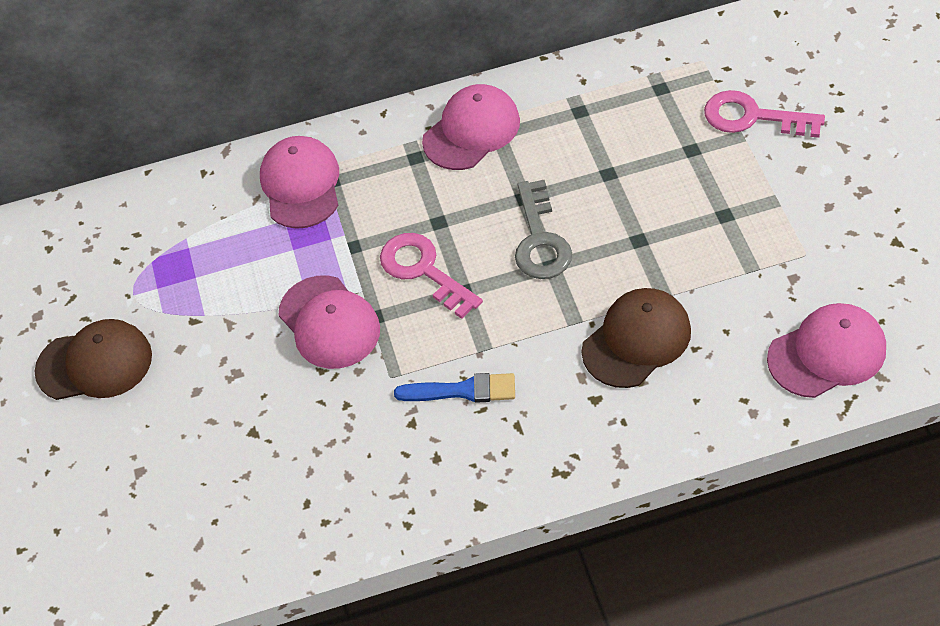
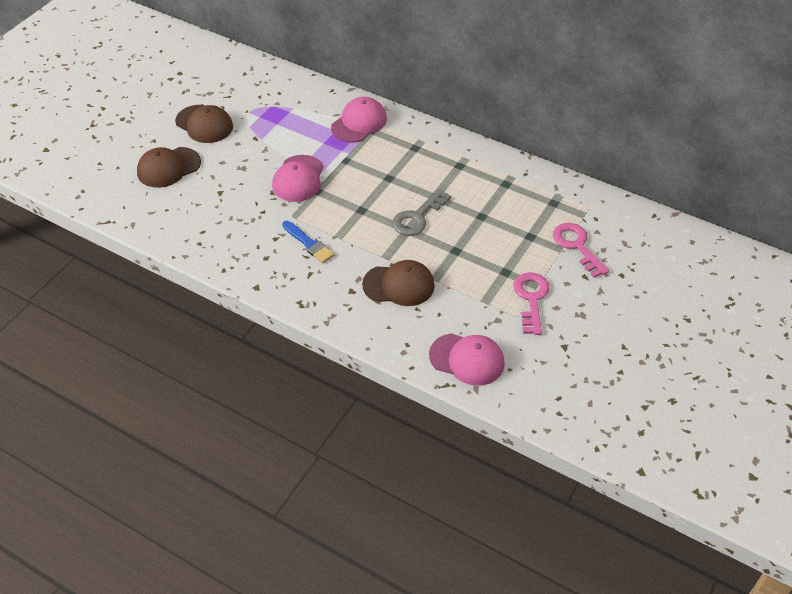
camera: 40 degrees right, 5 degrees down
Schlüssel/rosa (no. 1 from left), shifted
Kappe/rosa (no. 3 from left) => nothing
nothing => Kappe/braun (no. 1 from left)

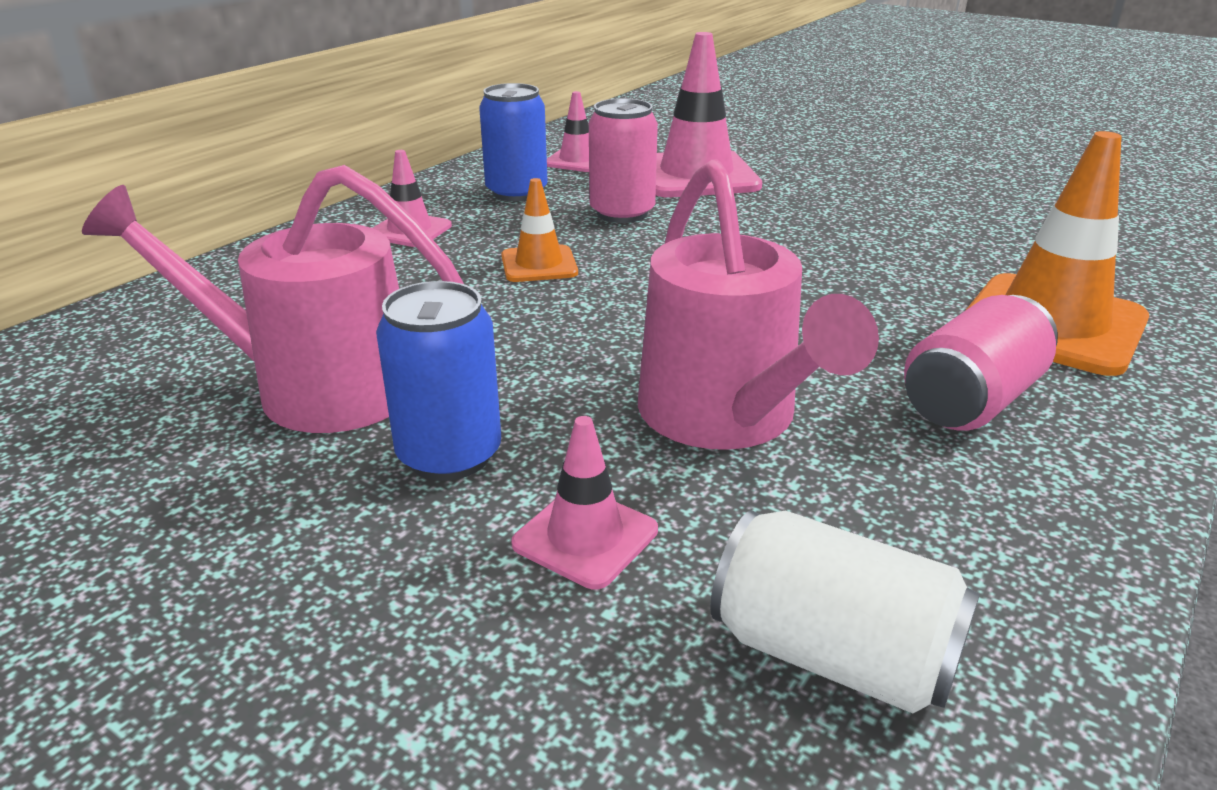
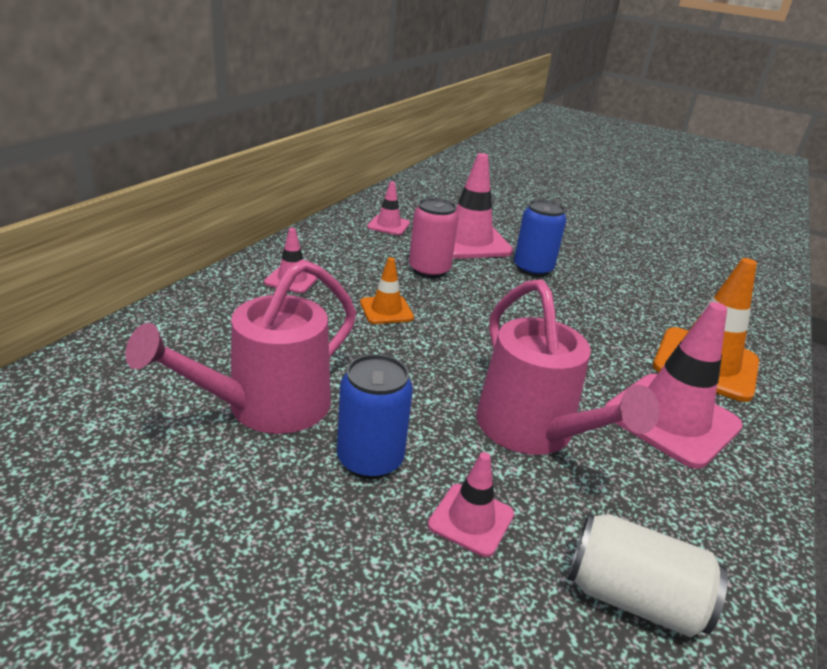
camera: 10 degrees left, 0 degrees up
Gießkanne/rosa (no. 1 from left), 45 degrees counterclockwise
Dose/blau (no. 2 from left), shifted
Dose/rosa (no. 2 from left) => Leitkegel/rosa (no. 5 from left)

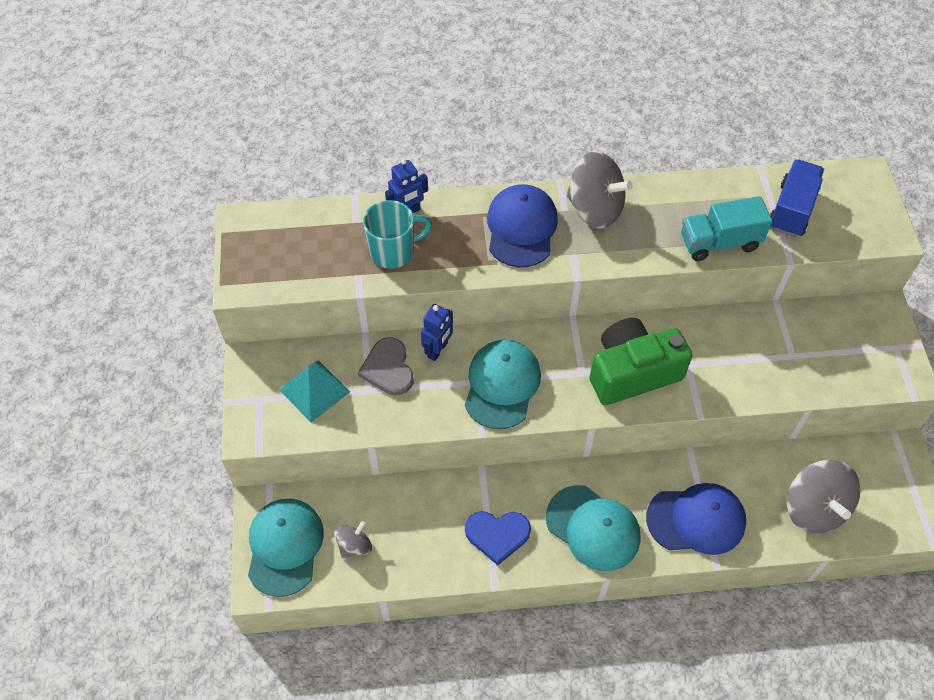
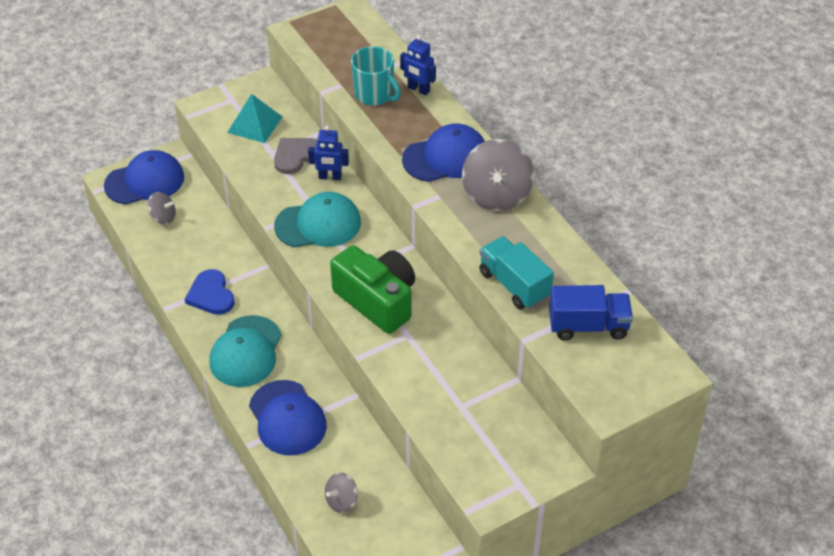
camera: 65 degrees right, 10 degrees down
Kappe/türkis (no. 1 from left) => Kappe/blau (no. 1 from left)
Kreisel/grau (no. 3 from left in the first image) => Kreisel/grau (no. 2 from left), x0.52

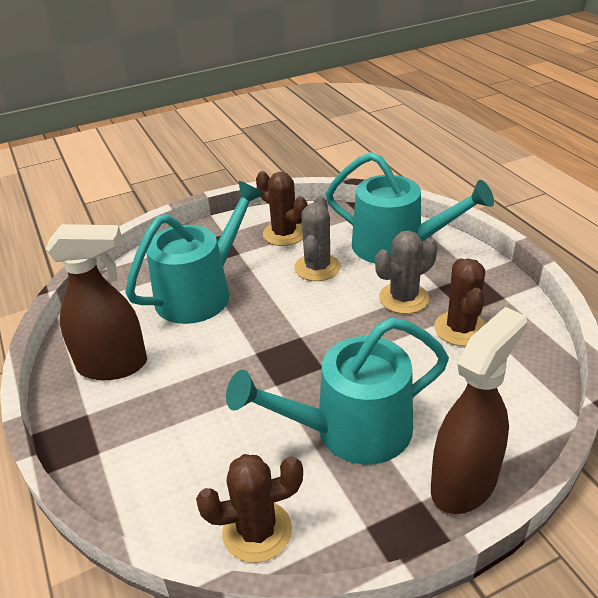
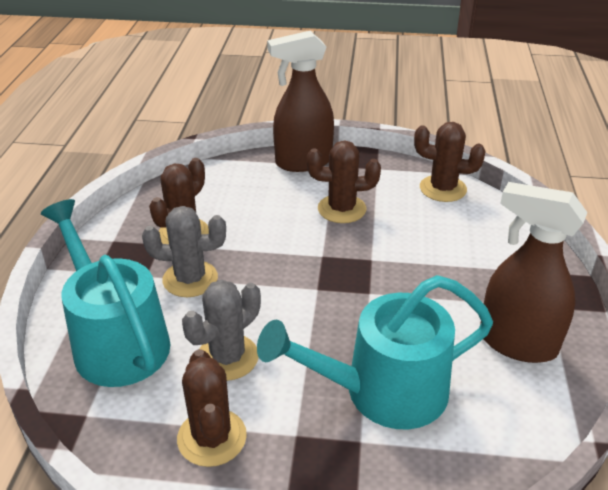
camera: 150 degrees left, 0 degrees up
Gießkanne/türkis (no. 2 from left) => Kaktus/braun (no. 3 from left)

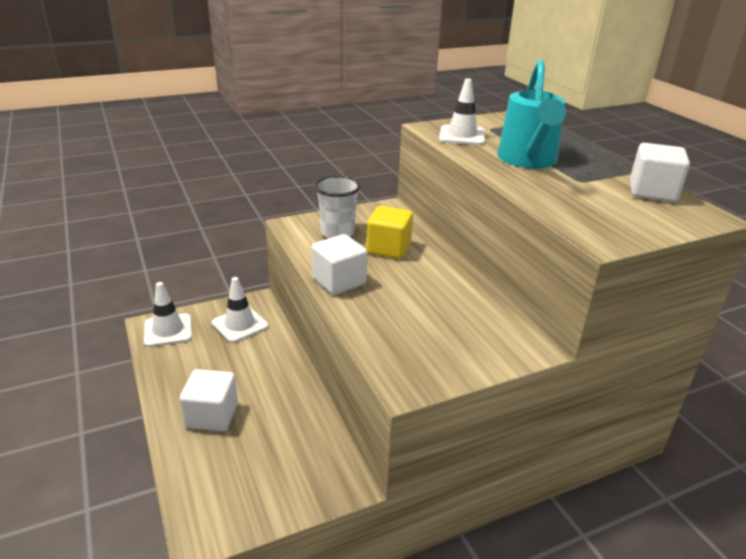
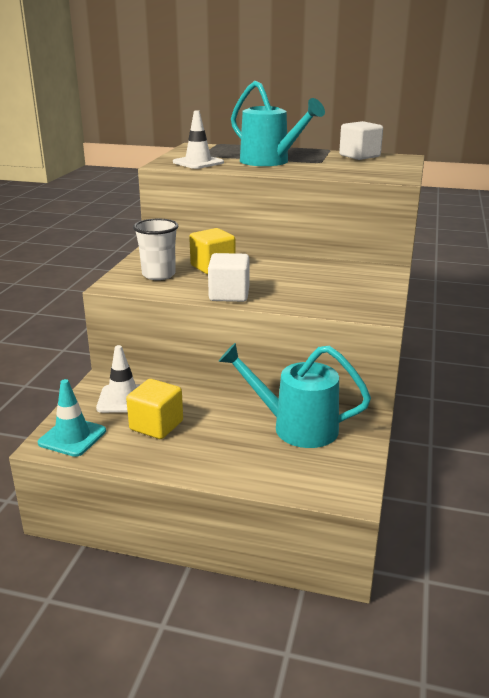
camera: 50 degrees left, 5 degrees down
Leitkegel/weiß (no. 1 from left) => Leitkegel/türkis
Kubus/weiß (no. 1 from left) => nothing
nothing => Kubus/gelb (no. 1 from left)
nothing => Gießkanne/türkis (no. 2 from left)

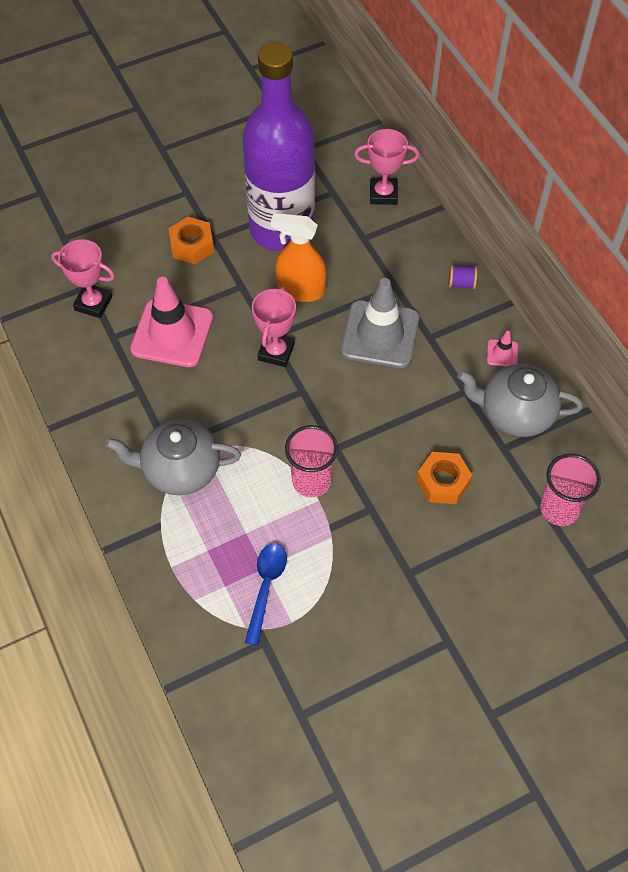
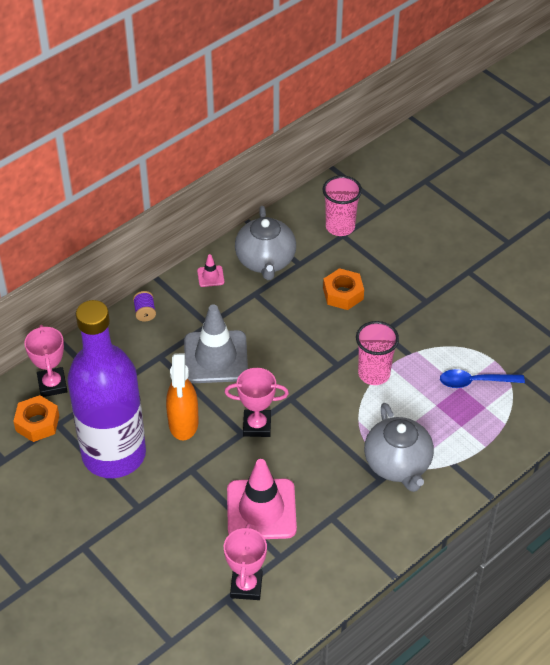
camera: 105 degrees left, 10 degrees down
Sechskantmutter/orange (no. 1 from left), shifted

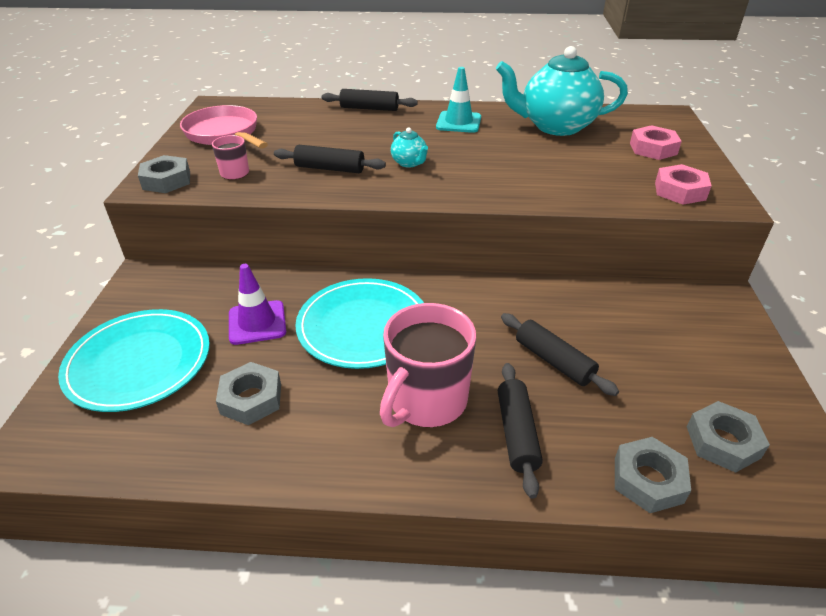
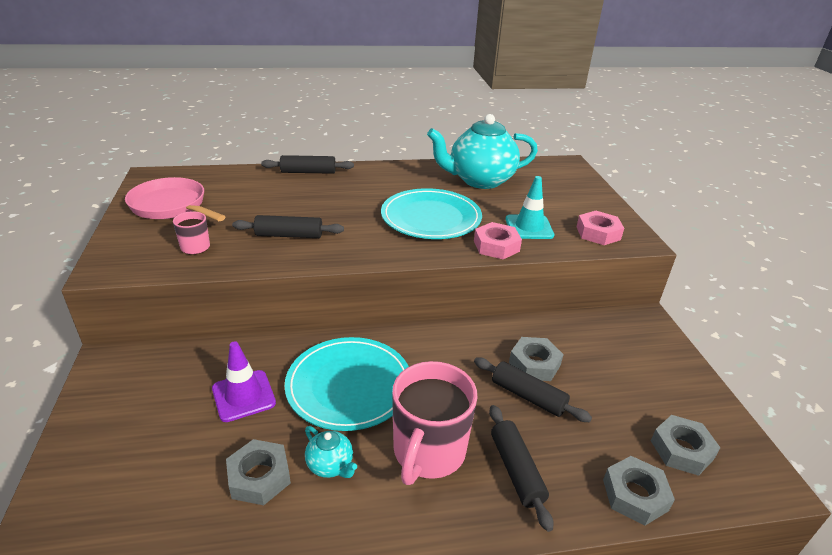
camera: 15 degrees left, 5 degrees down
Teller/türkis (no. 1 from left in the first image) => Teller/türkis (no. 2 from left), shifted
Sechskantmutter/grau (no. 1 from left in the first image) => Sechskantmutter/grau (no. 2 from left), shifted
Teekanne/türkis (no. 1 from left), shifted
Leitkegel/türkis, shifted
Sechskantmutter/rosa (no. 1 from left), shifted

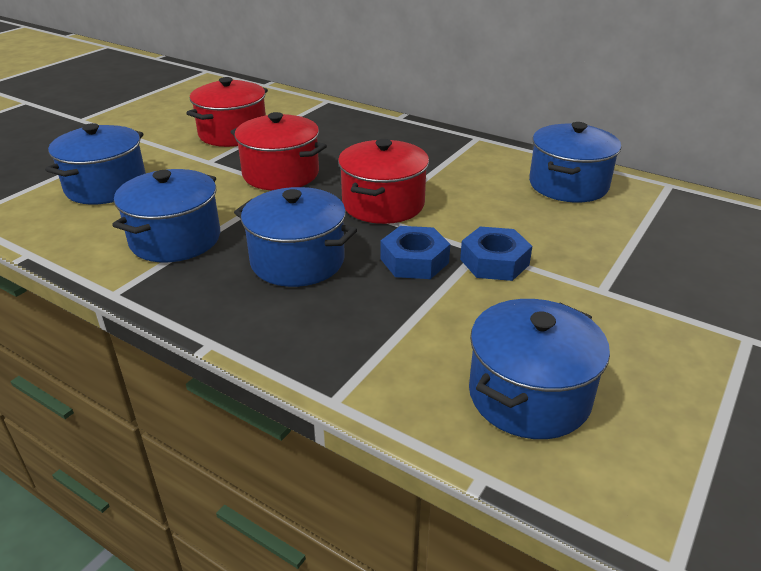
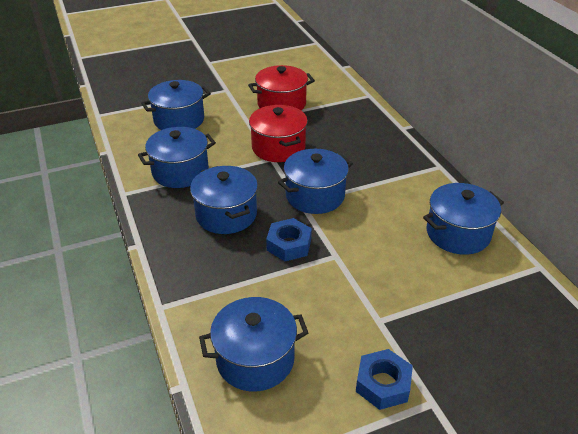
camera: 35 degrees right, 5 degrees up
Kochtopf/rot (no. 3 from left) => Kochtopf/blau (no. 5 from left)
Sechskantmutter/blau (no. 2 from left), shifted

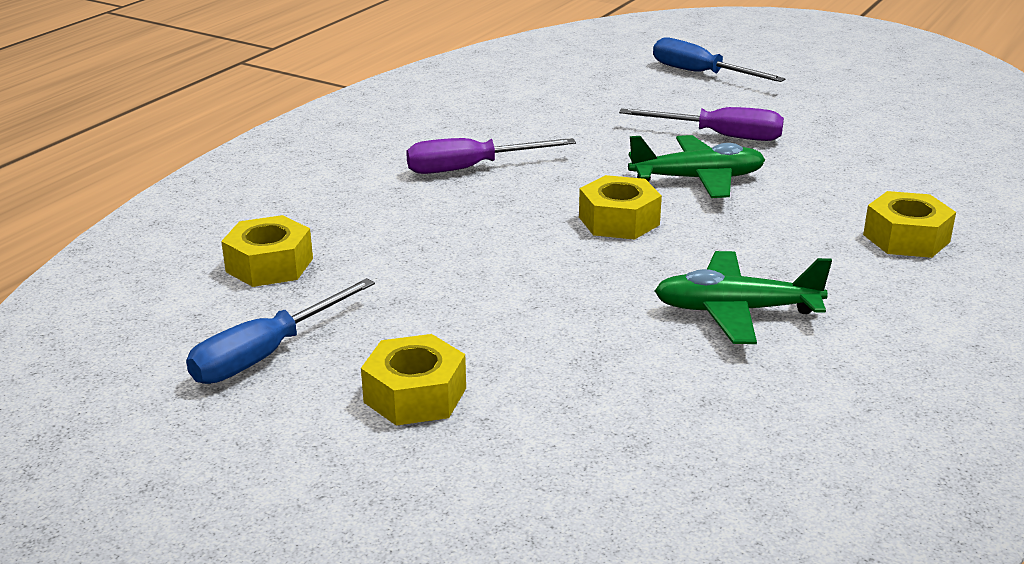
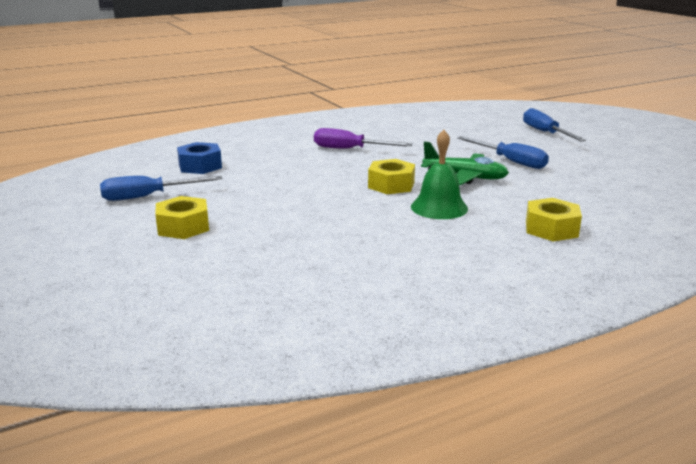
camera: 30 degrees right, 5 degrees down
Sechskantmutter/gelb (no. 1 from left) => Sechskantmutter/blau
Schraubenzieher/lila (no. 2 from left) => Schraubenzieher/blau (no. 2 from left)
Flugzeug/grün (no. 2 from left) => nothing
nothing => Glocke/grün

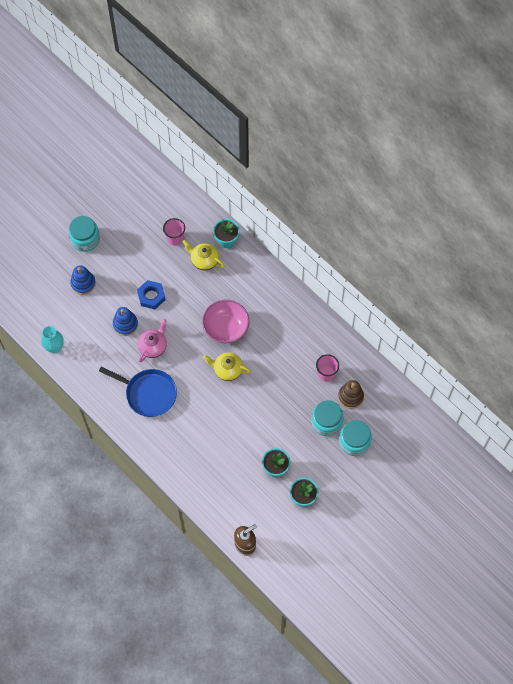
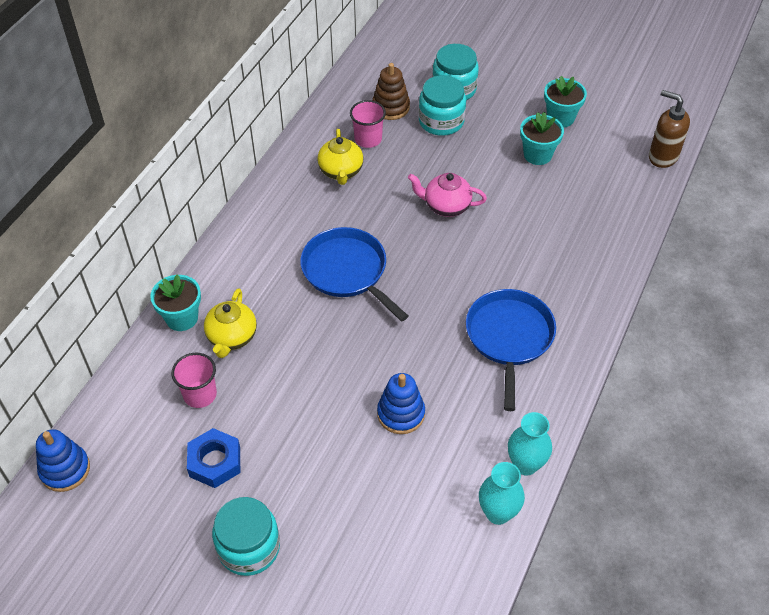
camera: 110 degrees left, 15 degrees down
Stapelspielzeug/blau (no. 1 from left), shifted
Sechskantmutter/blau, shifted
Teekanne/rosa, shifted
Schüssel/rosa => Pfanne/blau (no. 1 from left)
Teekanne/gelb (no. 2 from left), shifted
nothing => Vase/türkis (no. 2 from left)

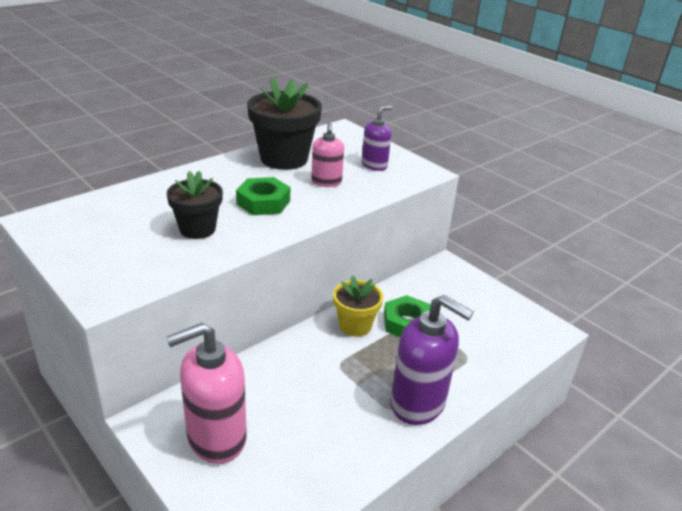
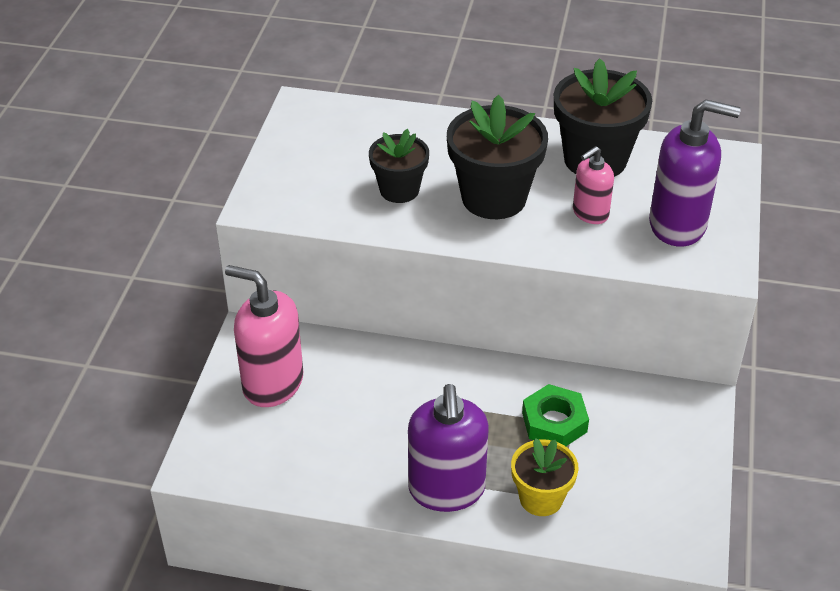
camera: 55 degrees right, 10 degrees up
Sechskantmutter/grün (no. 1 from left) => Blumentopf/schwarz (no. 2 from left)
Blumentopf/gelb, shifted
Seifenspender/lila (no. 1 from left in the first image) => Seifenspender/lila (no. 2 from left), x1.77

